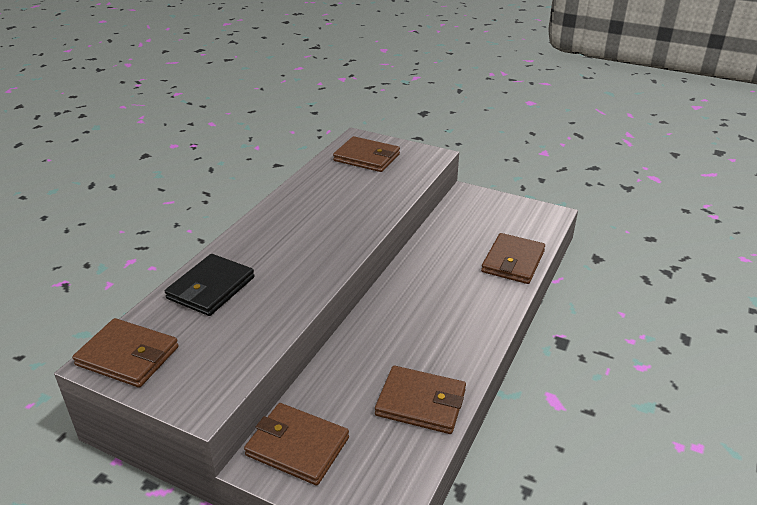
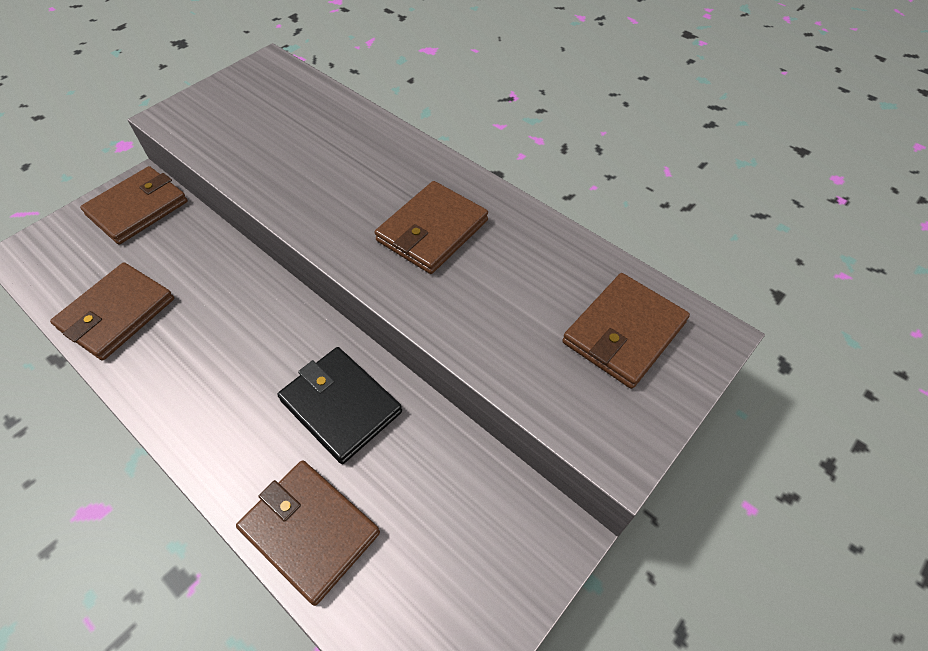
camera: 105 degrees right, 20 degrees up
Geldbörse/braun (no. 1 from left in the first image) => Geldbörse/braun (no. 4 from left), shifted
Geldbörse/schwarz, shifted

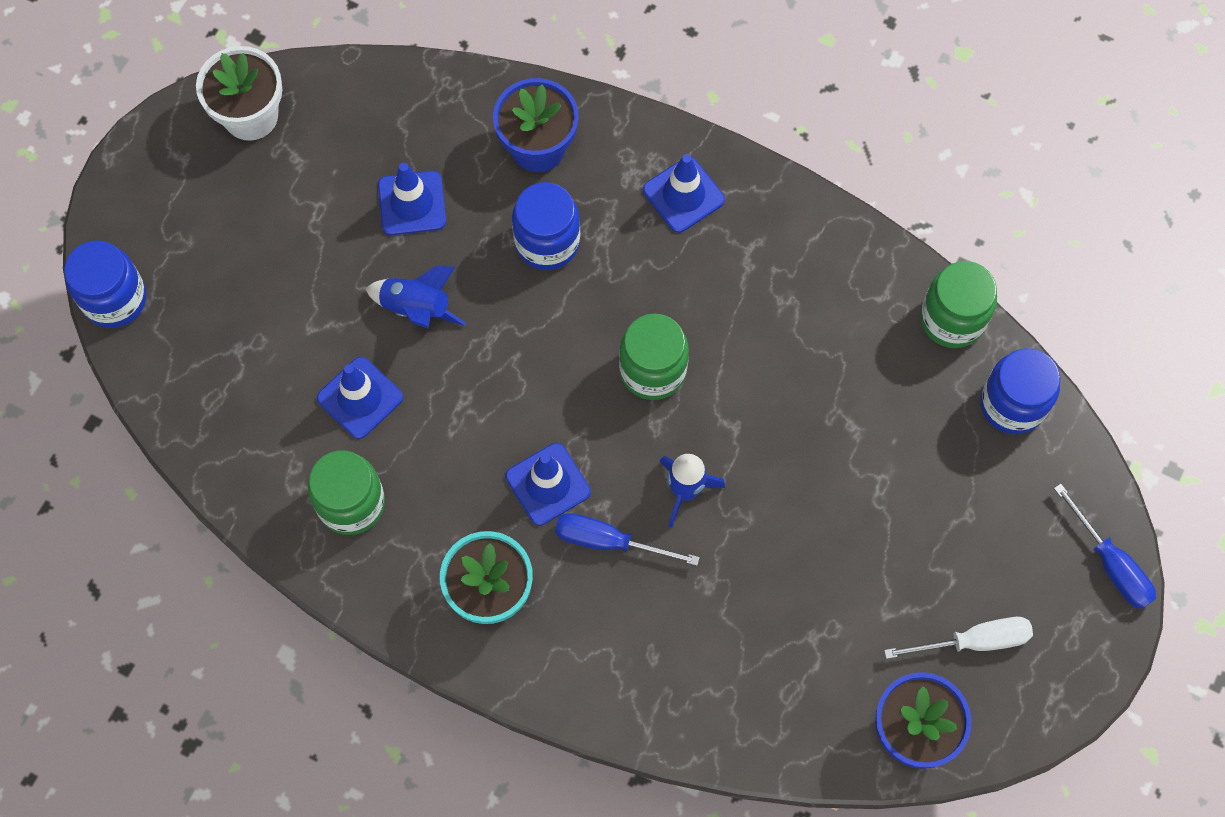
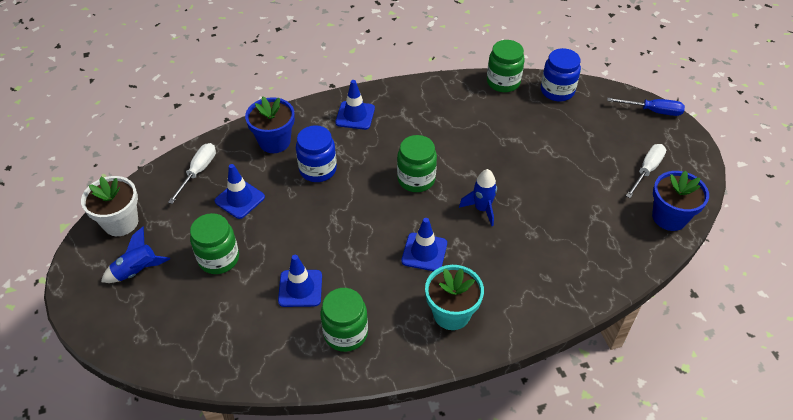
camera: 45 degrees left, 20 degrees down
Einmachglas/blau (no. 1 from left) => nothing
Rakete/blau (no. 1 from left), shifted
Schraubenzieher/blau (no. 1 from left) => nothing
nothing => Schraubenzieher/weiß (no. 1 from left)
nothing => Einmachglas/grün (no. 1 from left)

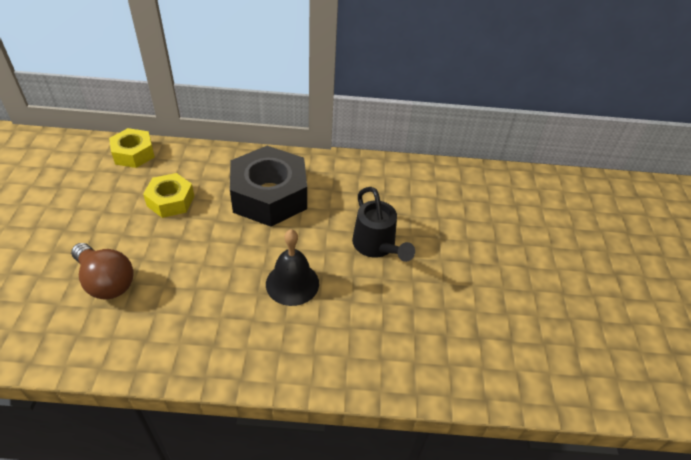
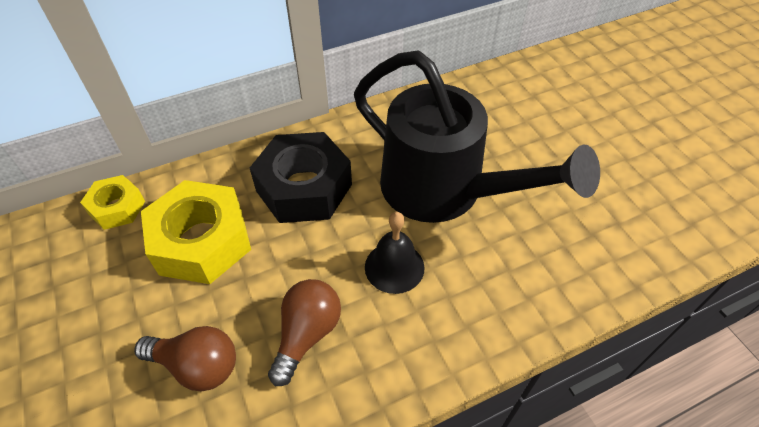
camera: 25 degrees left, 5 degrees up
Sechskantmutter/gelb (no. 2 from left), x1.81
Gießkanne/schwarz, x2.15
nothing => Glühbirne/braun (no. 2 from left)

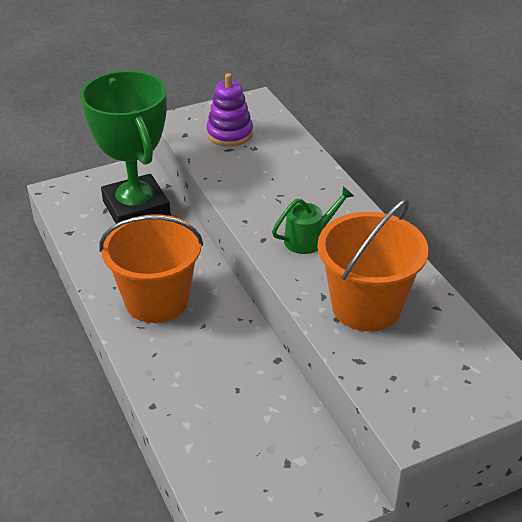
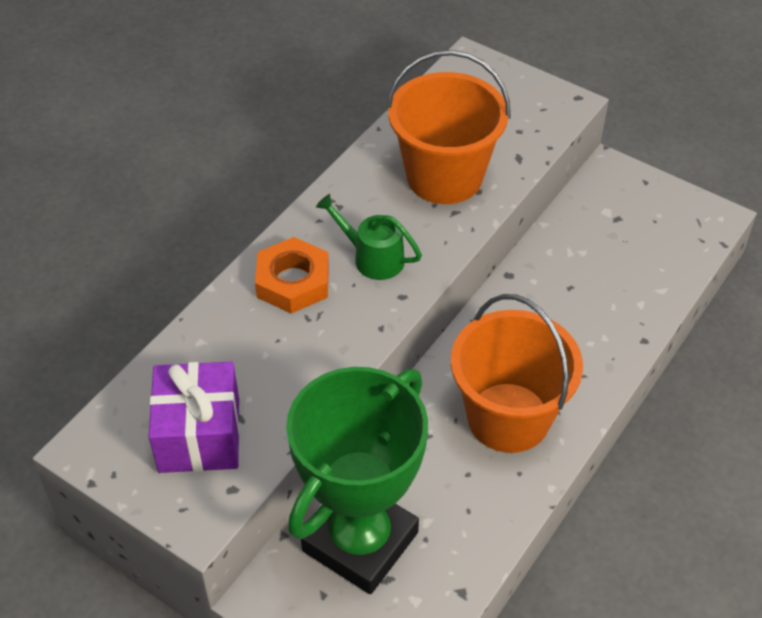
camera: 120 degrees left, 10 degrees up
Stapelspielzeug/lila => Geschenk/lila
nothing => Sechskantmutter/orange

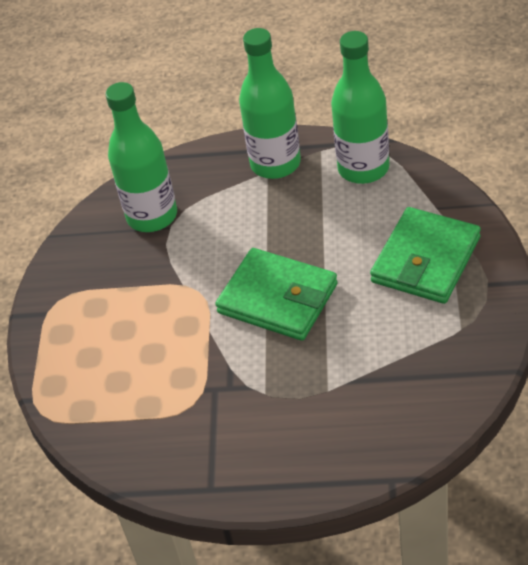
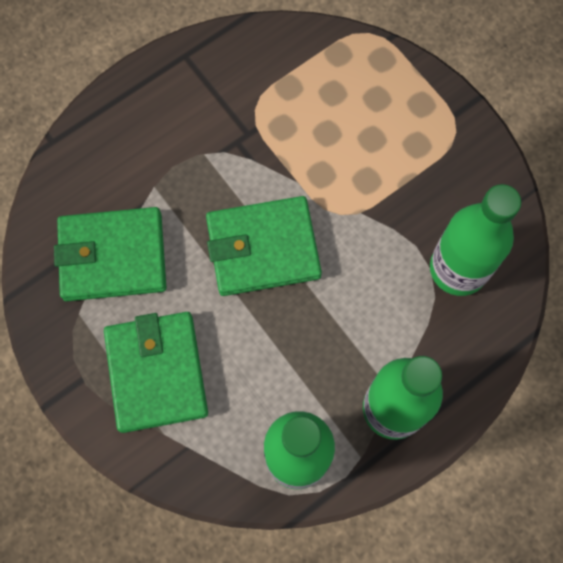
camera: 135 degrees right, 25 degrees up
nothing => Geldbörse/grün (no. 1 from left)

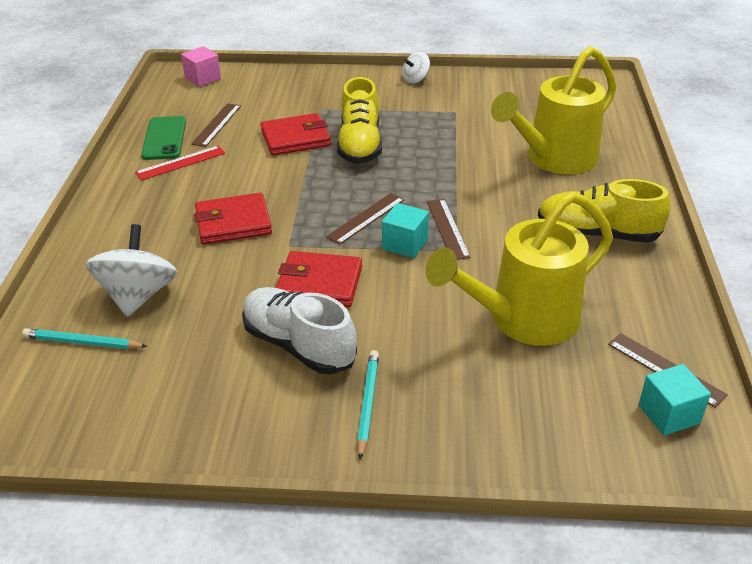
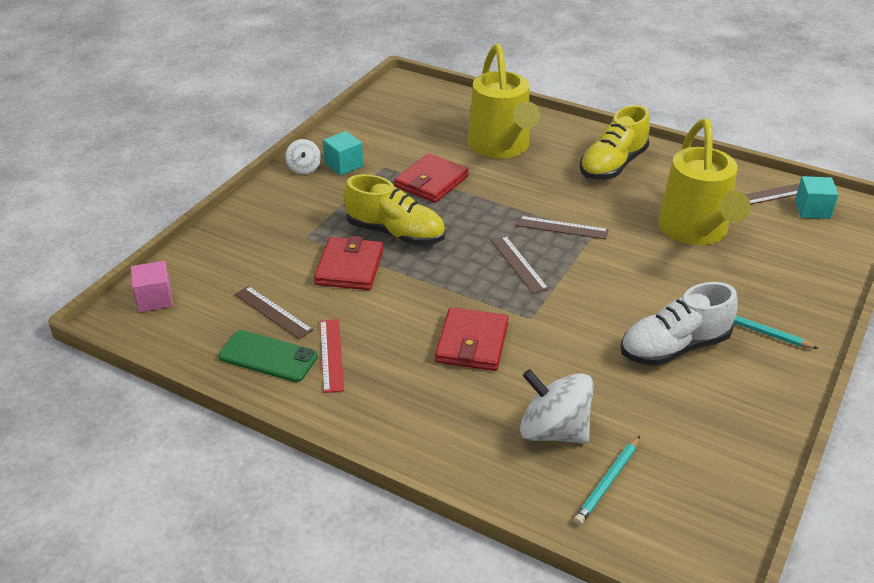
camera: 65 degrees left, 0 degrees up
Geldbörse/rot (no. 3 from left in the first image) => Geldbörse/rot (no. 2 from left), shifted
Kubus/türkis (no. 1 from left), shifted

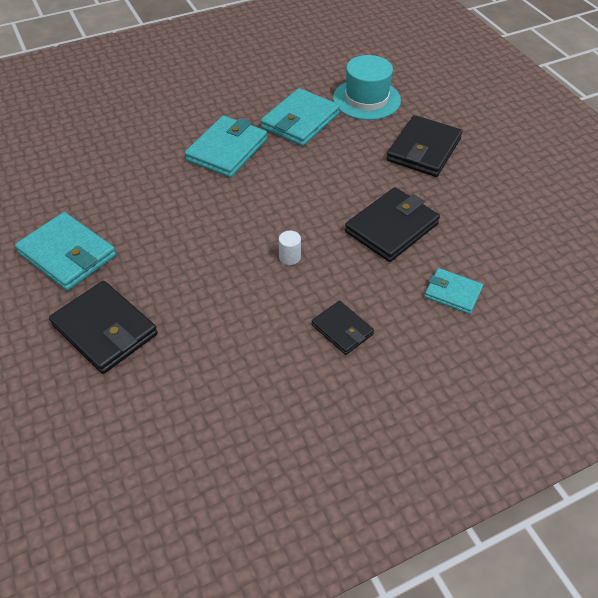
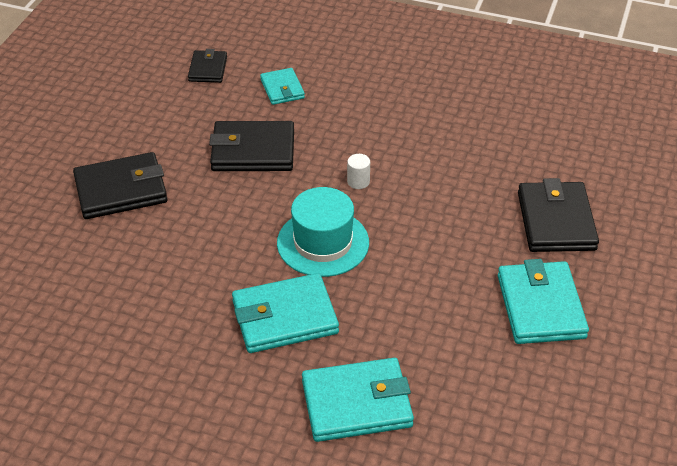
camera: 135 degrees left, 5 degrees down
Geldbörse/türkis (no. 3 from left), shifted
Geldbörse/schwarz (no. 2 from left), shifted
Hut/türkis, shifted

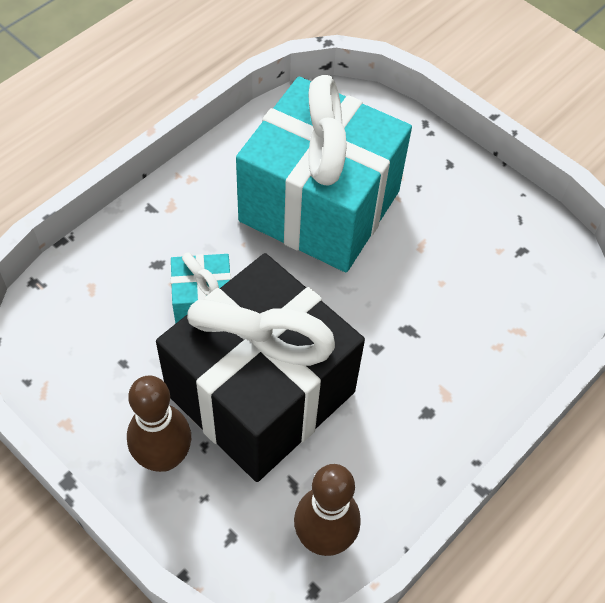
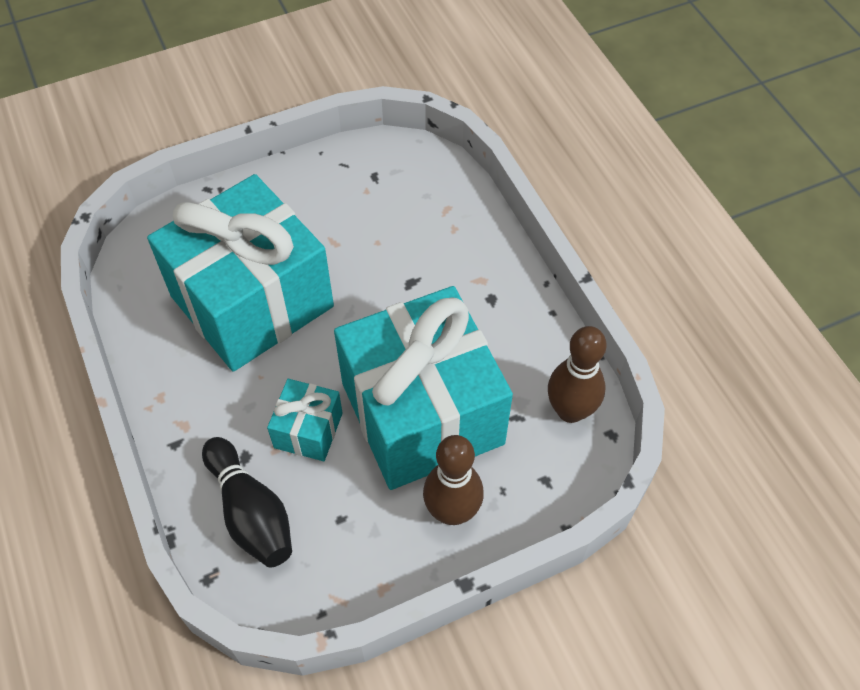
camera: 65 degrees left, 0 degrees up
Geschenk/schwarz => Geschenk/türkis (no. 3 from left)
nothing => Bowlingkegel/schwarz

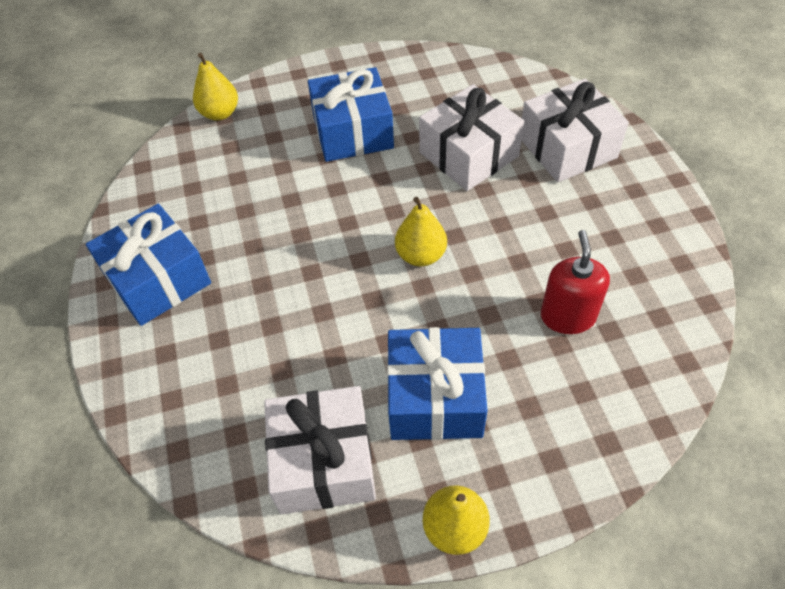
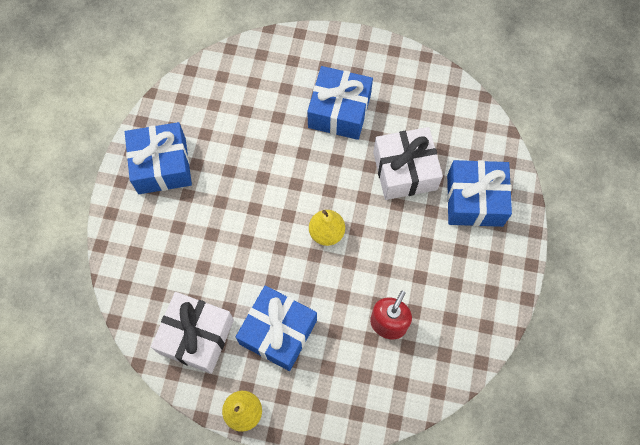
camera: 25 degrees right, 15 degrees up
Birne/gelb (no. 1 from left) => nothing
Geschenk/weiß (no. 3 from left) => Geschenk/blau (no. 4 from left)

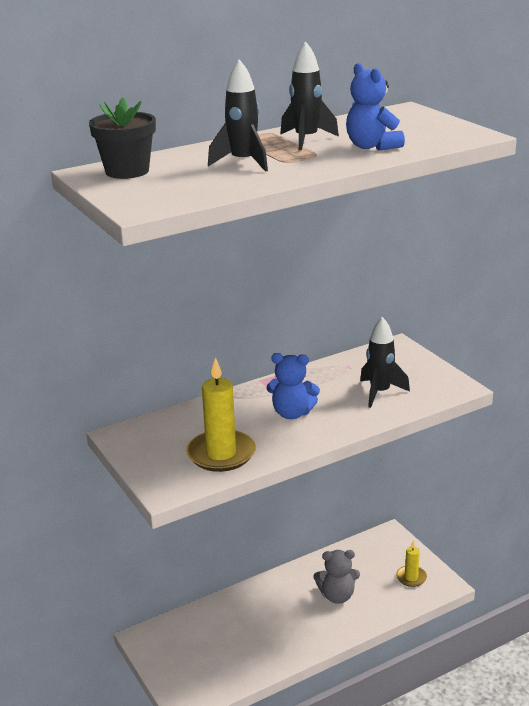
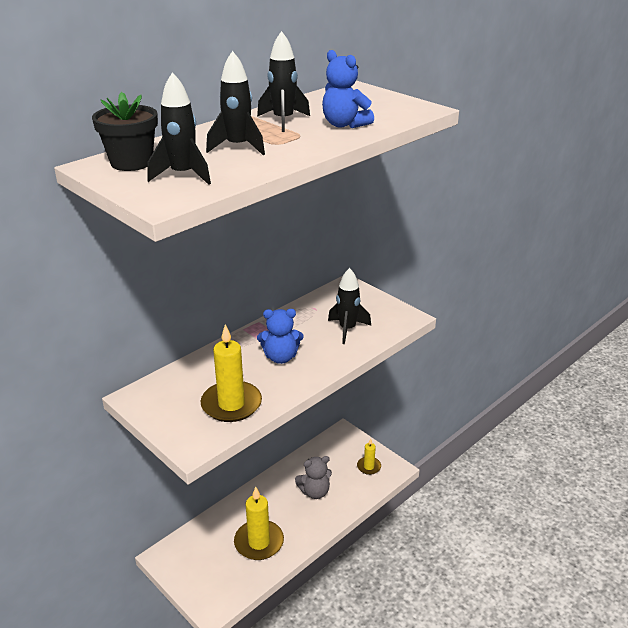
camera: 15 degrees left, 5 degrees up
nothing => Rakete/schwarz (no. 1 from left)
nothing => Kerze/gelb (no. 2 from left)

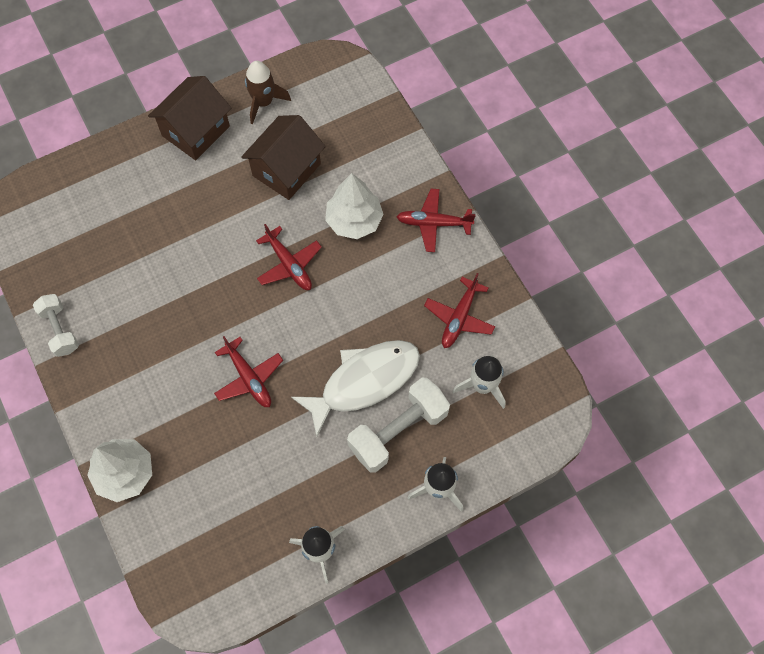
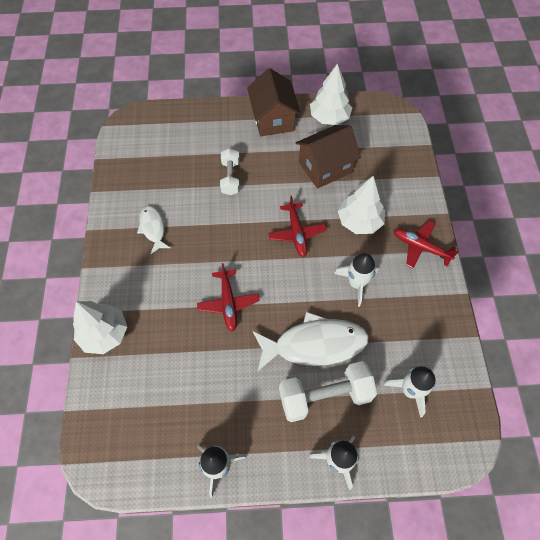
camera: 25 degrees right, 5 degrees down
Hantel/weiß (no. 1 from left), shifted
Haus/braun (no. 1 from left), 75 degrees counterclockwise
Rakete/braun => Baum/weiß (no. 2 from left)
Flugzeug/rot (no. 4 from left) => nothing
nothing => Fisch/weiß (no. 1 from left)
nothing => Rakete/weiß (no. 3 from left)

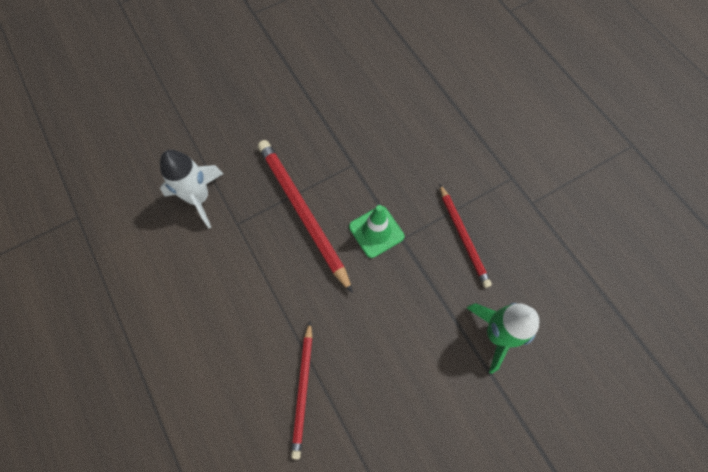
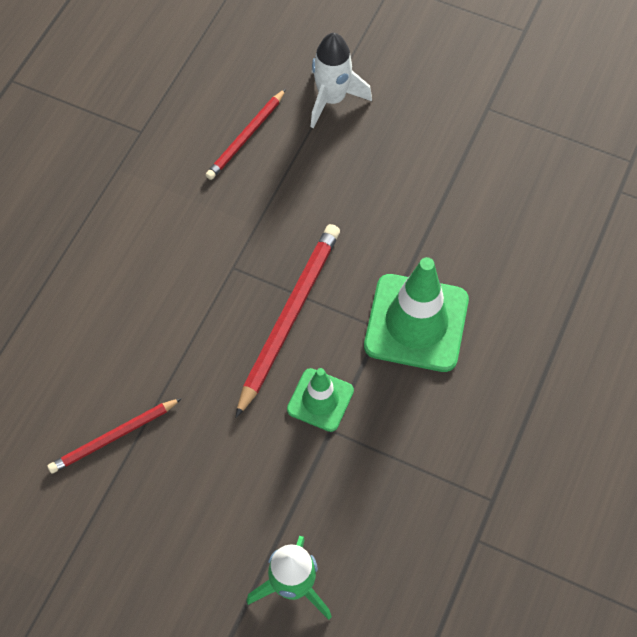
camera: 55 degrees right, 5 degrees down
Rakete/weiß, shifted
Bleistift/rot (no. 3 from left in the first image) => Bleistift/rot (no. 2 from left), shifted
nothing => Leitkegel/grün (no. 2 from left)

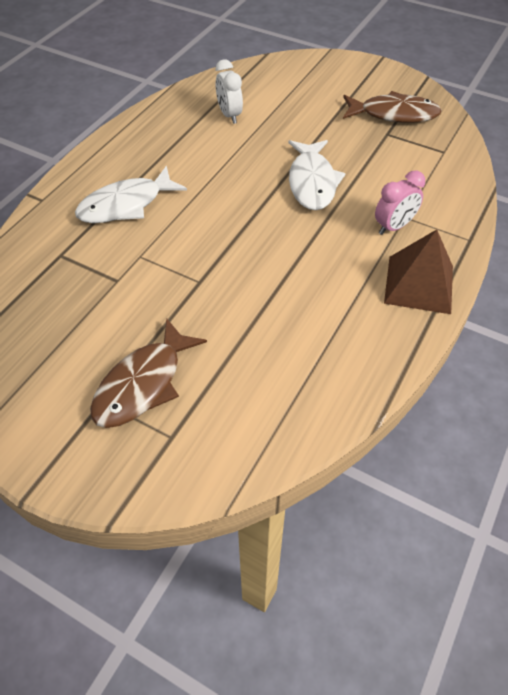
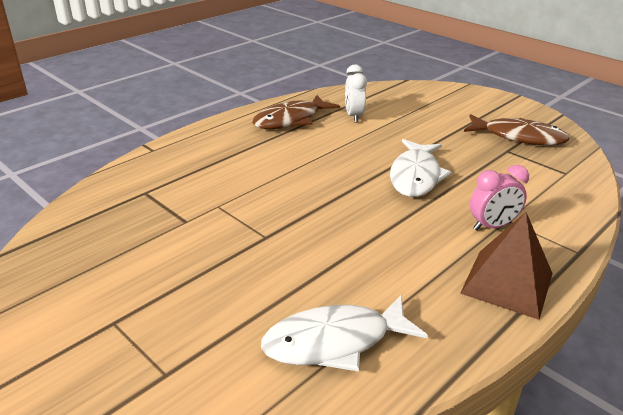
camera: 15 degrees right, 20 degrees down
Fisch/weiß (no. 1 from left), shifted
Fisch/braun (no. 1 from left), shifted

